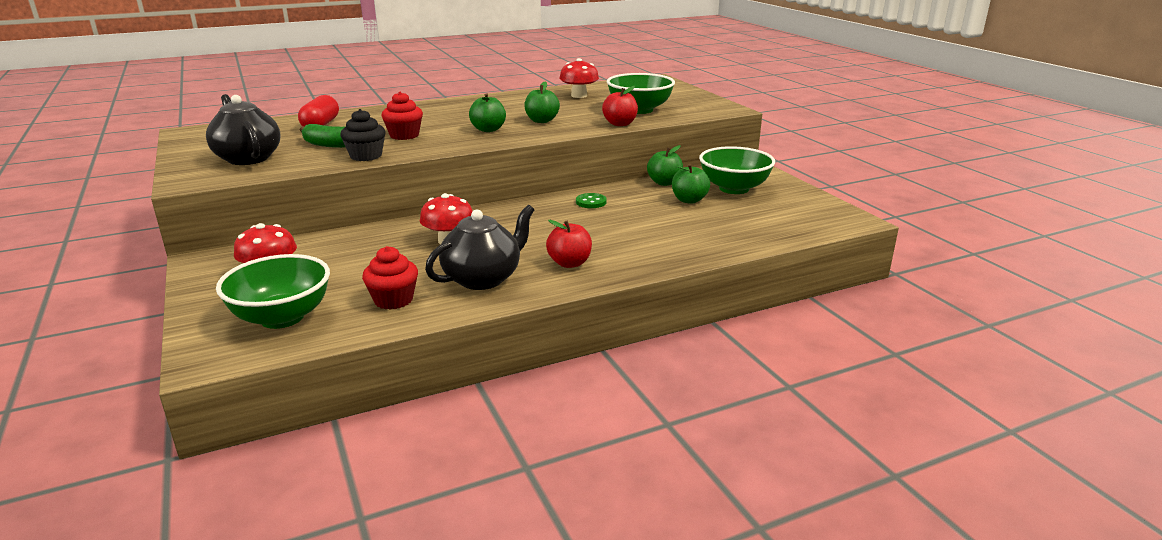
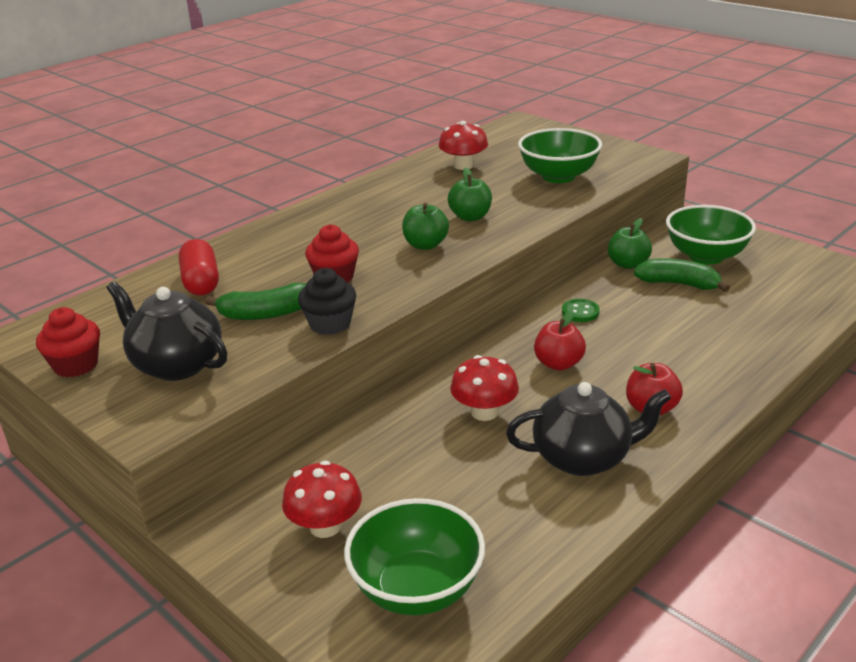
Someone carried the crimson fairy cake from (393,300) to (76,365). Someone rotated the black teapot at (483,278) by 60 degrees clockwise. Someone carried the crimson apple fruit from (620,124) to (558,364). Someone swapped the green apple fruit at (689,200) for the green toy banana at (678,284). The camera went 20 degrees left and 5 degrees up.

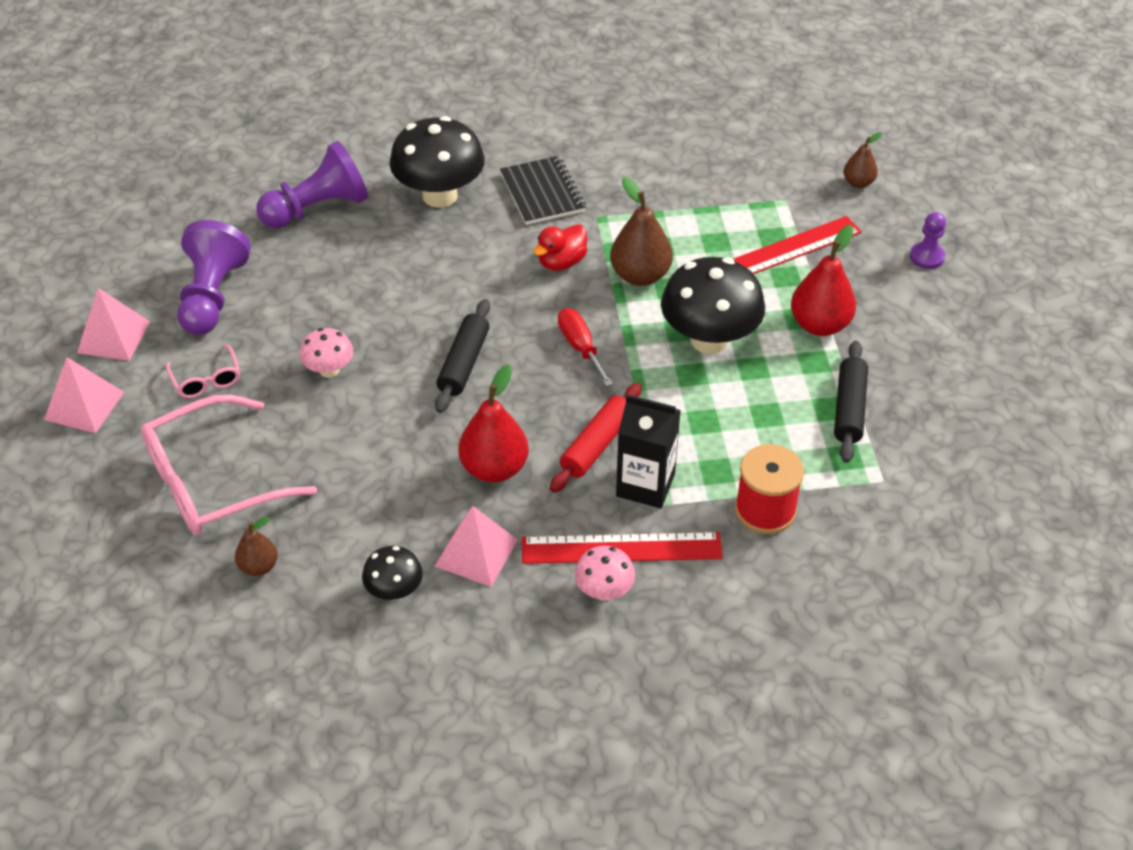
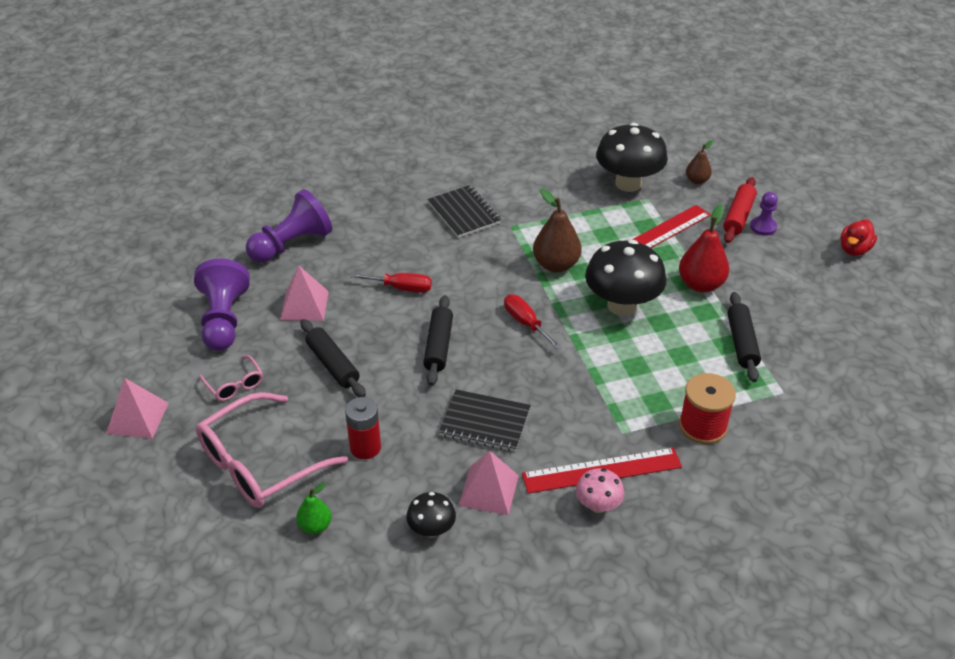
Someone carried the rose-pink pyramid from (113,337) to (304,305). Someone repainted the brown pear at (259,566), which became the green pear at (315,526). Someone swapped the rose-pink toadstool at (329,370) for the black pastry roller at (333,365). Someone put down the crimson power cell at (365,447). Someone put down the crimson screwdriver at (401,288). Someone swapped the crimson pear at (494,468) for the black exercise book at (485,423). Someone carried the black toadstool from (440,195) to (628,183). Someone carried the crimson pastry roller from (596,445) to (738,216). Someone carried the crimson rubber duck from (561,262) to (854,249). Someone took away the black carton at (645,485). The camera went 10 degrees left and 5 degrees down.

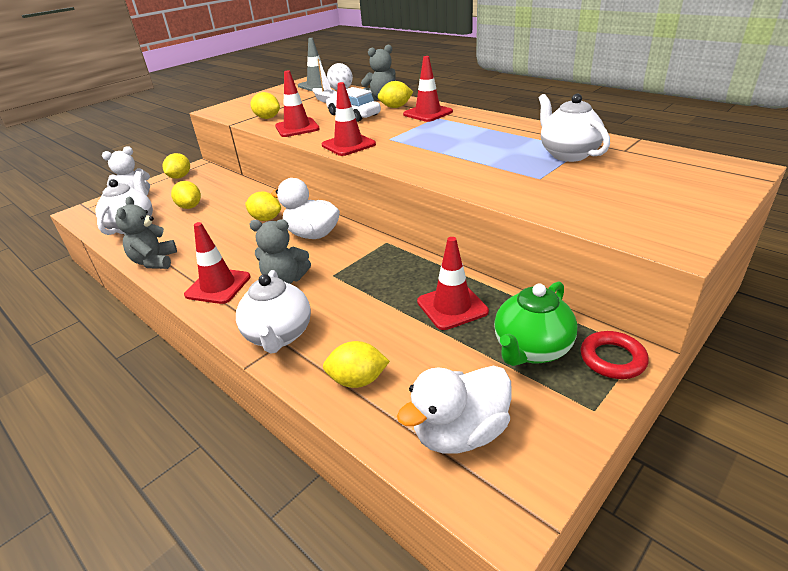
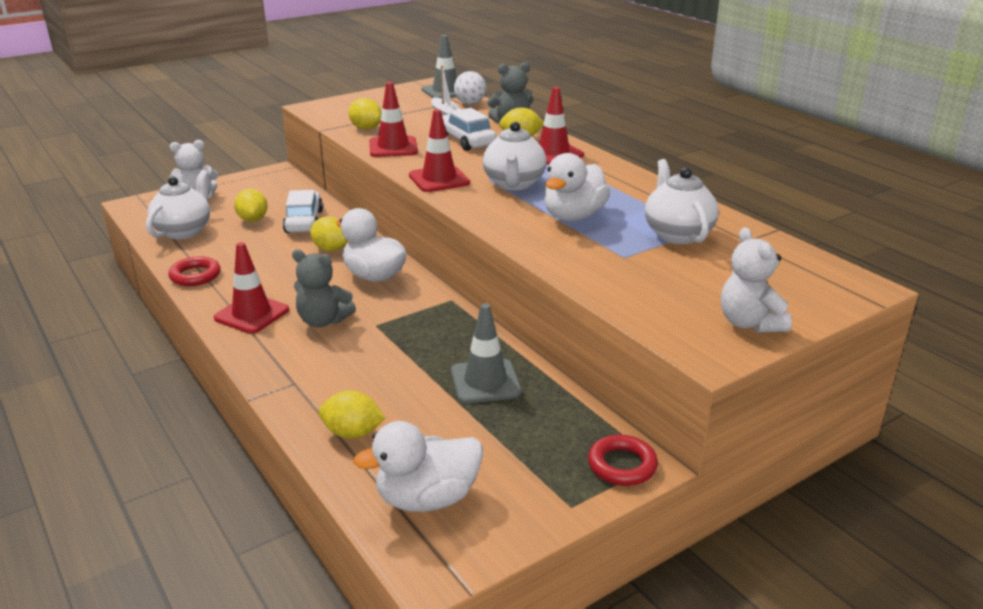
Someone swapped the gray teddy at (154,261) for the crimson ring at (195,275). Someone put down the white toy car at (304,221). Someone repainted the crimson road cone at (452,307), which became the gray road cone at (485,382). Someone carried the white teapot from (279,335) to (514,184). Someone put down the white rubber duck at (573,216). Someone put down the white teddy at (749,323). Someone took away the bright yellow toy lemon at (180,177). Someone took away the green teapot at (531,349). The camera went 10 degrees right and 5 degrees down.

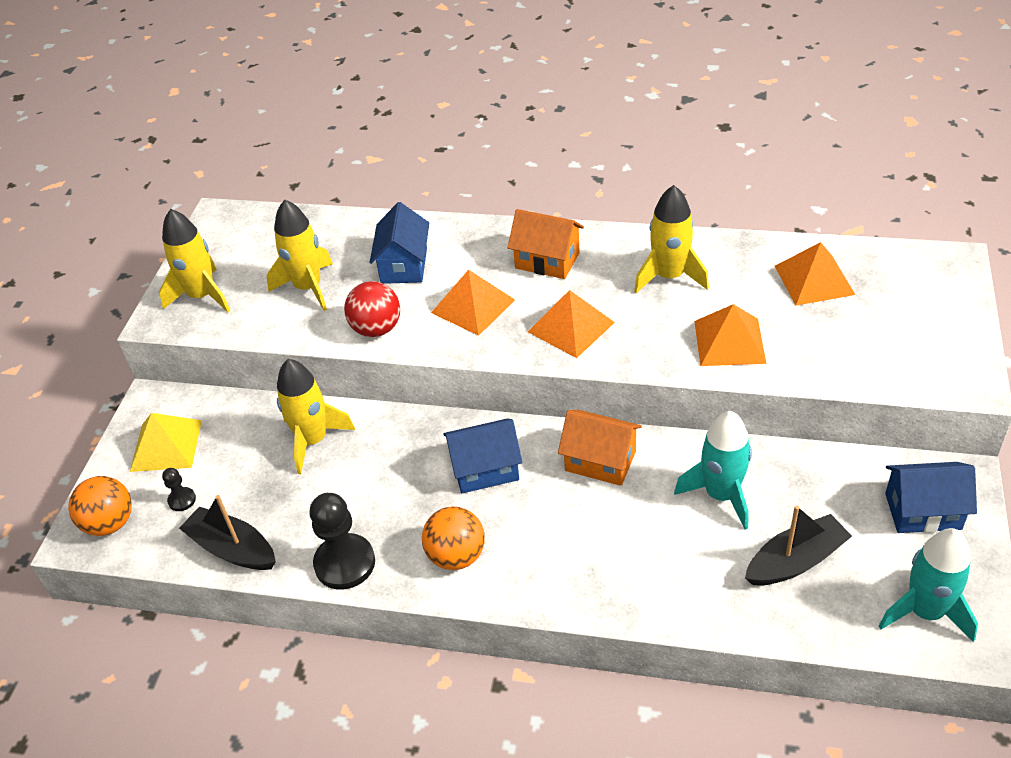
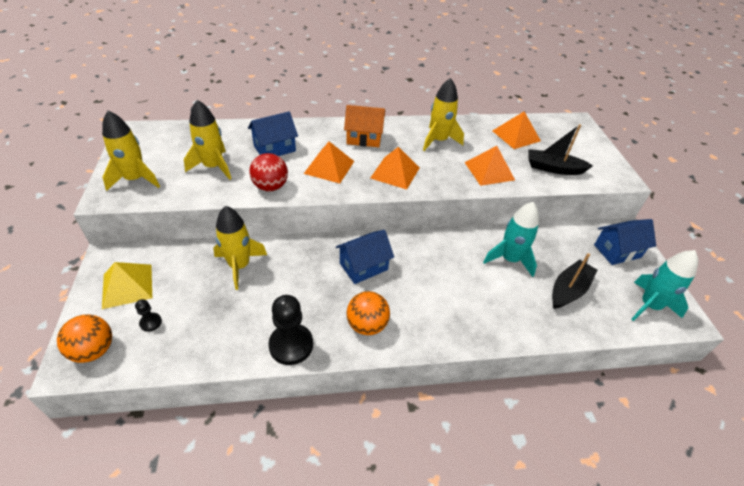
Someone rotated the cobalt toy house at (404,265) by 75 degrees clockwise. Someone carried the black sailboat from (232,549) to (553,168). Someone took away the orange-coloured toy house at (600,461). The camera went 25 degrees left and 0 degrees up.

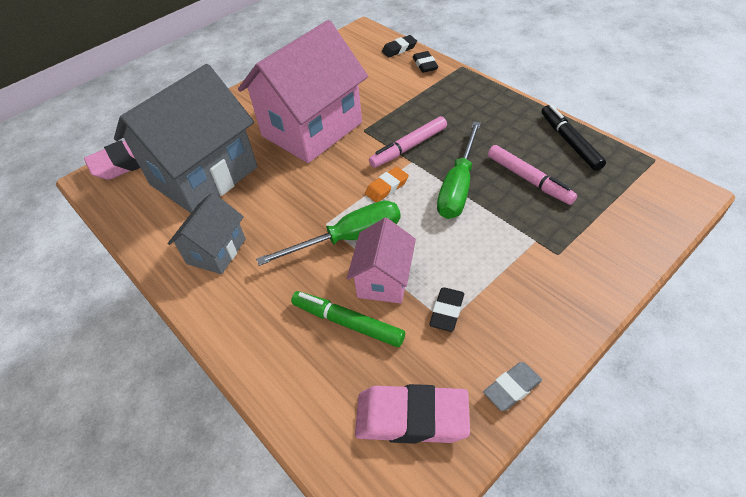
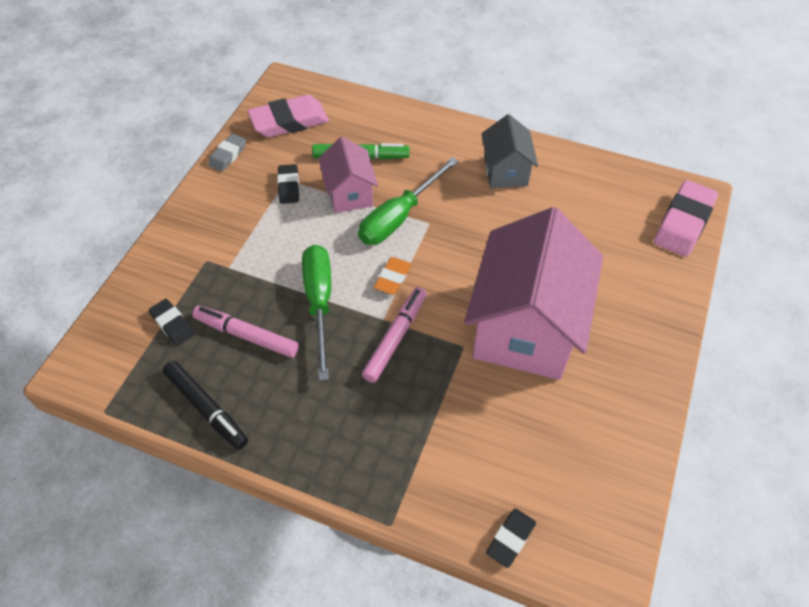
Someone carried the black gum eraser from (425,65) to (173,324). Someone took away the gray toy house at (203,175). The camera went 150 degrees right and 5 degrees up.

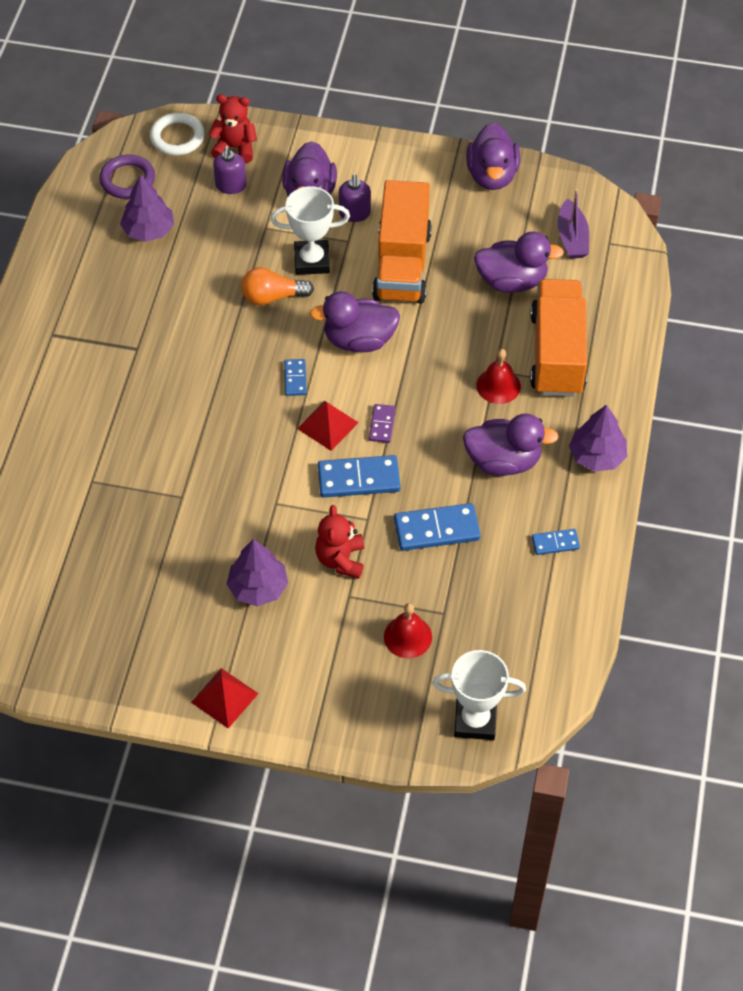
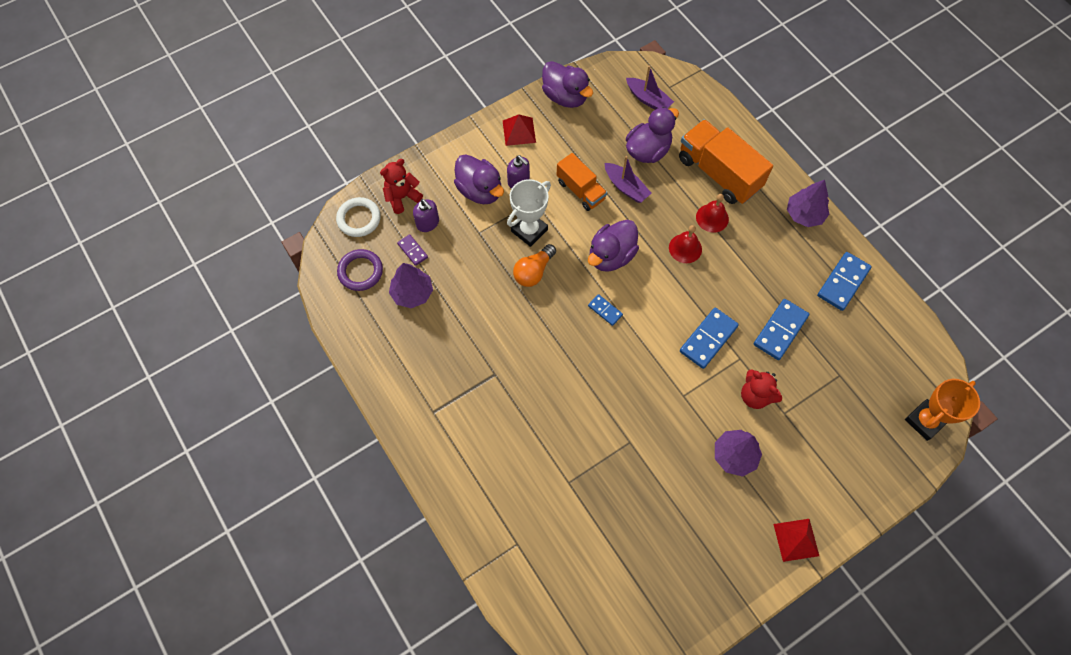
Someone carried the royal purple domino tile from (382,424) to (412,250). Someone carried the crimson pyramid from (327,425) to (519,131). Someone scaled the orange-coloured lorry at (402,265) by 0.60. Someone put down the royal purple sailboat at (626,187). Someone carried the crimson bell from (408,636) to (685,248). Someone scaled the cobalt domino tile at (555,543) by 1.82. Someone repainted the white trophy at (475,720), which became the orange-coloured trophy at (924,421). Someone took away the royal purple rubber duck at (503,461). The camera went 45 degrees left and 10 degrees up.

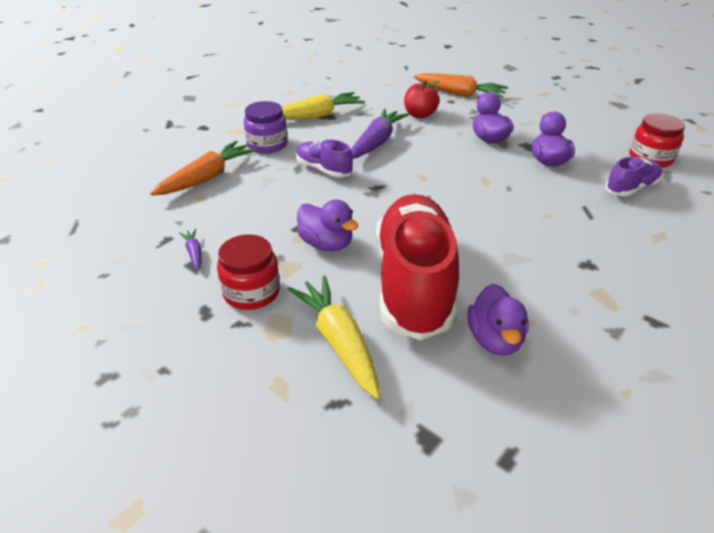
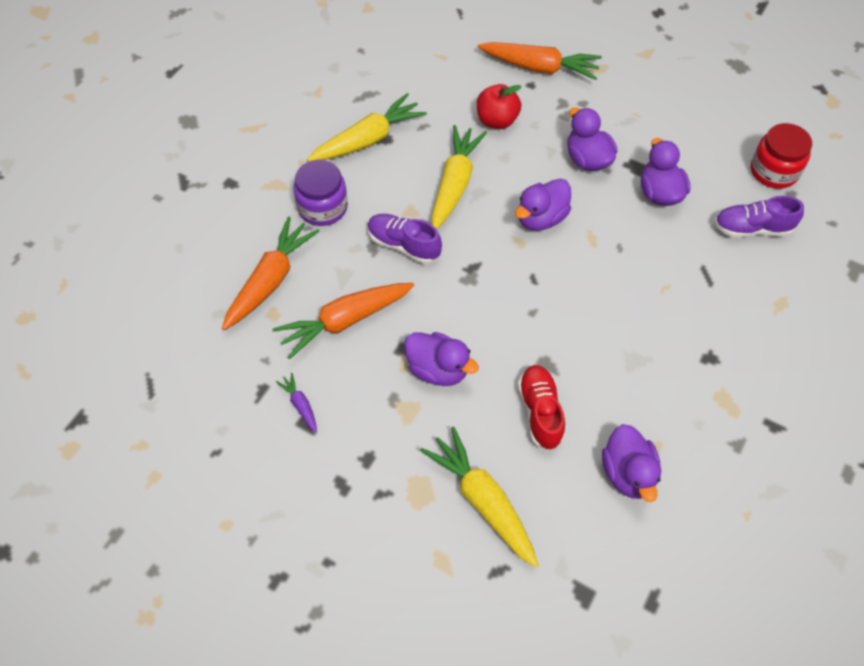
Someone put down the orange-coloured root vegetable at (344,321). Someone repainted the royal purple root vegetable at (377,142), which became the bright yellow root vegetable at (455,183). Someone put down the royal purple rubber duck at (541,218). Someone scaled the crimson sneaker at (414,283) by 0.47. Someone rotated the royal purple sneaker at (631,188) by 135 degrees counterclockwise. Someone took away the crimson jam jar at (251,292). The camera went 10 degrees left and 20 degrees up.

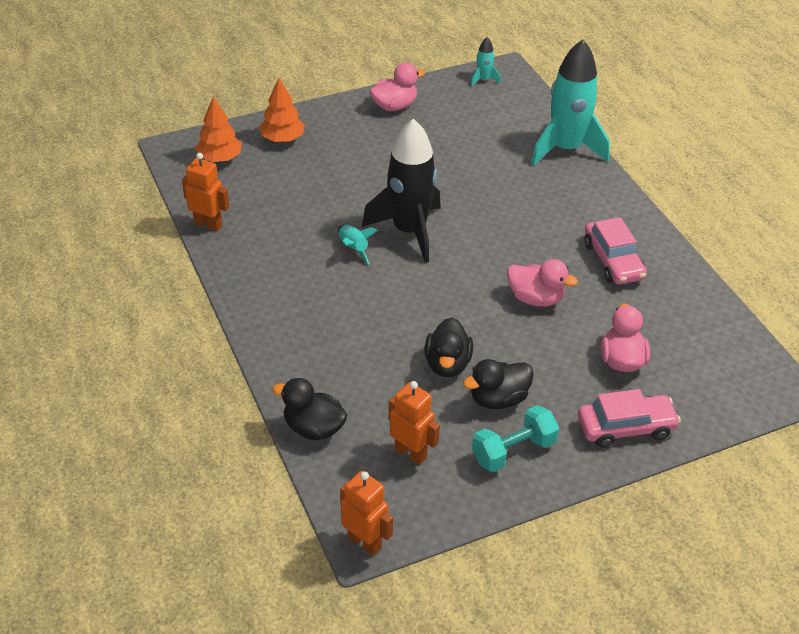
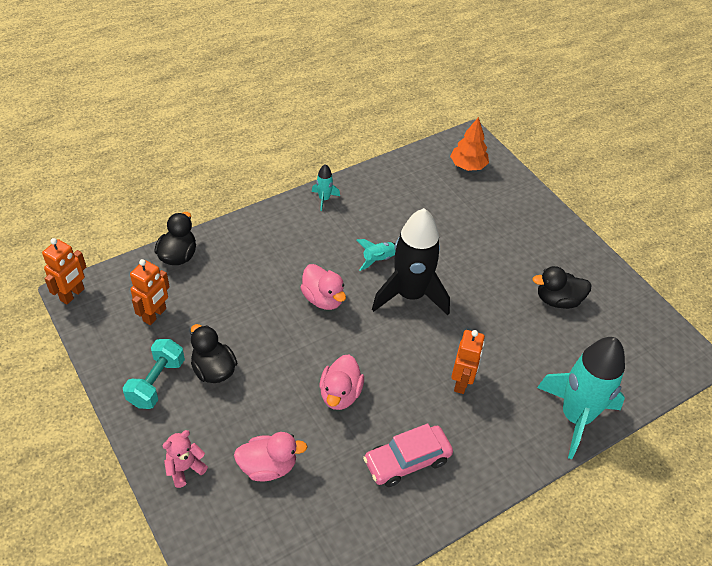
Someone rotated the teal free weight at (513,451) by 60 degrees clockwise. Someone swapped the rose-pink toy car at (625,427) for the rose-pink teddy at (185,468). Someone carried the rose-pink rubber duck from (394,106) to (323,299). Someone carried the teal spaceship from (483,80) to (324,199). Someone carried the orange-coloured robot figure from (208,224) to (461,382). Someone carried the black rubber duck from (447,364) to (558,300). Someone took away the orange-coloured tree at (282,139). The camera went 80 degrees right and 5 degrees up.

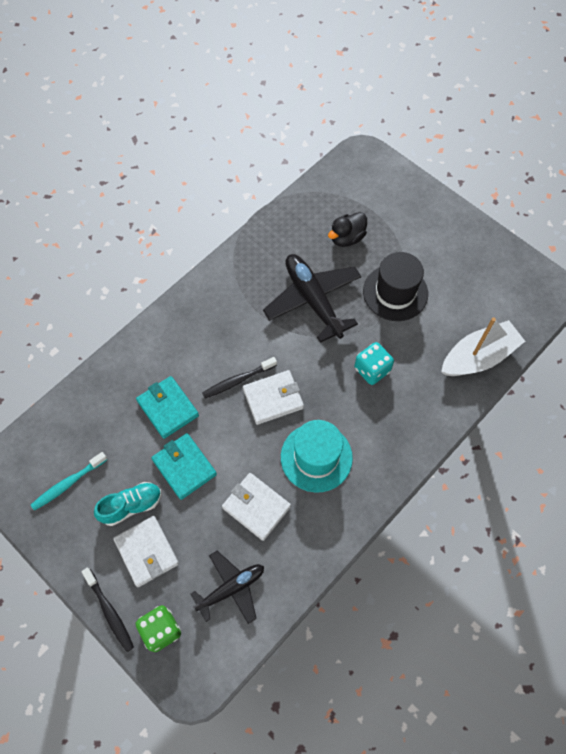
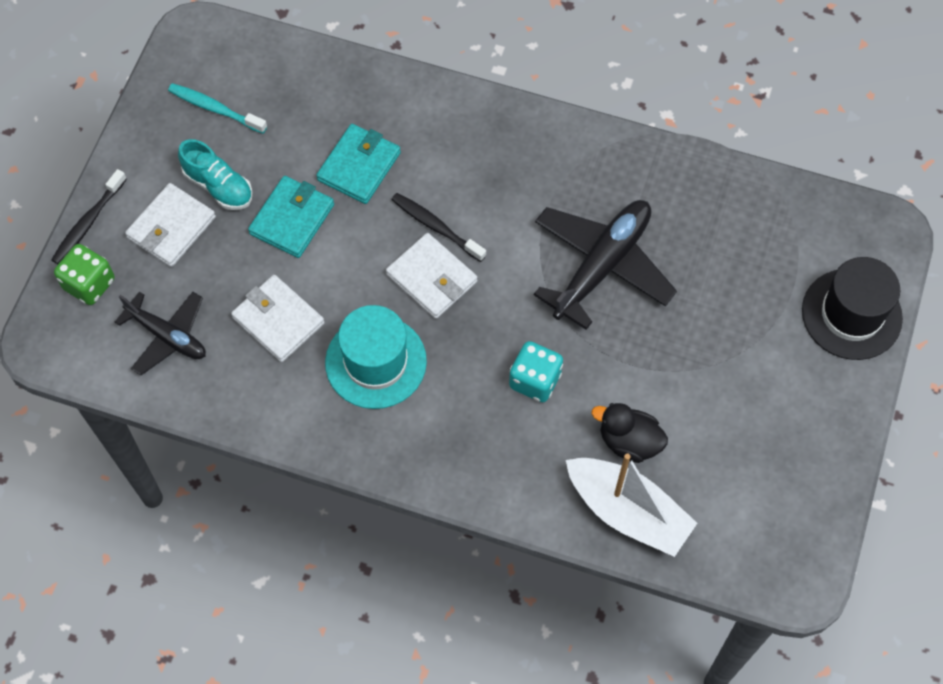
Someone rotated the white wallet at (256,507) by 60 degrees counterclockwise. Someone carried the black rubber duck from (347,238) to (629,441). Someone carried the black top hat from (395,292) to (851,314). The camera went 65 degrees right and 0 degrees up.

